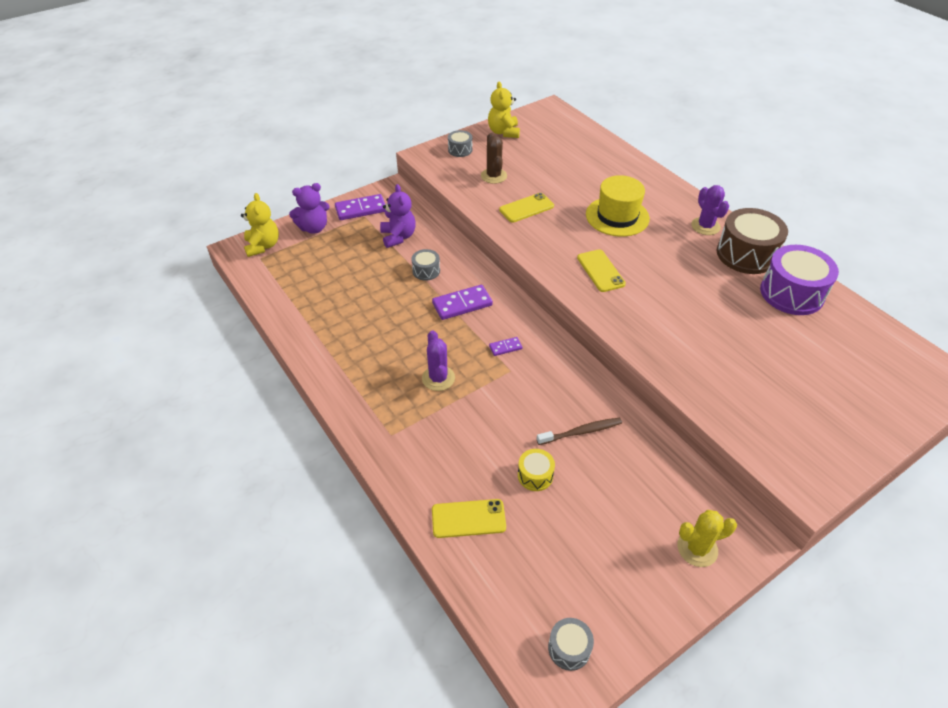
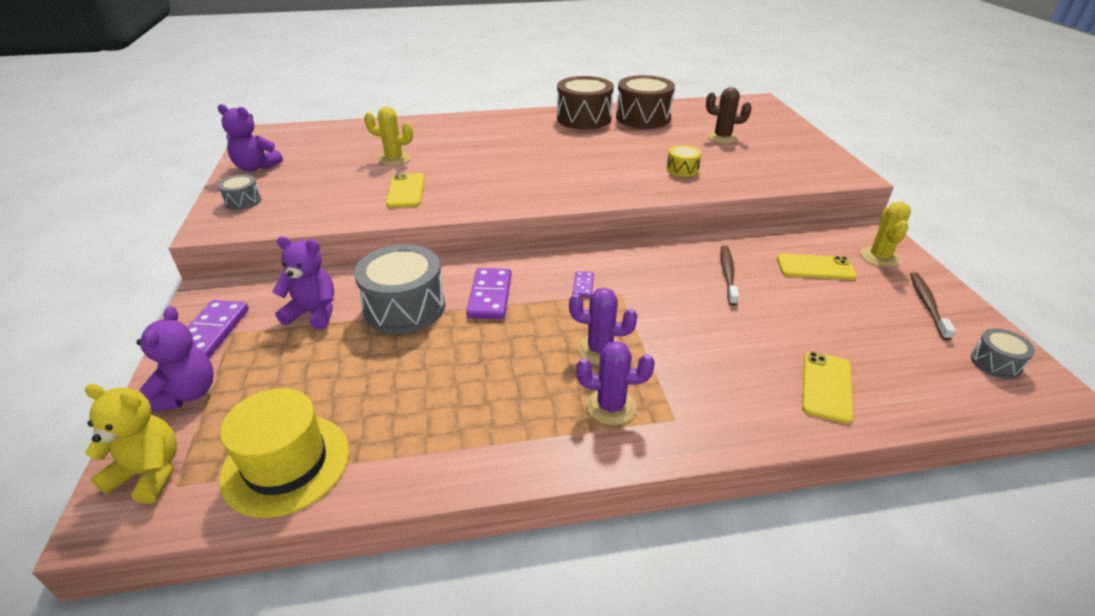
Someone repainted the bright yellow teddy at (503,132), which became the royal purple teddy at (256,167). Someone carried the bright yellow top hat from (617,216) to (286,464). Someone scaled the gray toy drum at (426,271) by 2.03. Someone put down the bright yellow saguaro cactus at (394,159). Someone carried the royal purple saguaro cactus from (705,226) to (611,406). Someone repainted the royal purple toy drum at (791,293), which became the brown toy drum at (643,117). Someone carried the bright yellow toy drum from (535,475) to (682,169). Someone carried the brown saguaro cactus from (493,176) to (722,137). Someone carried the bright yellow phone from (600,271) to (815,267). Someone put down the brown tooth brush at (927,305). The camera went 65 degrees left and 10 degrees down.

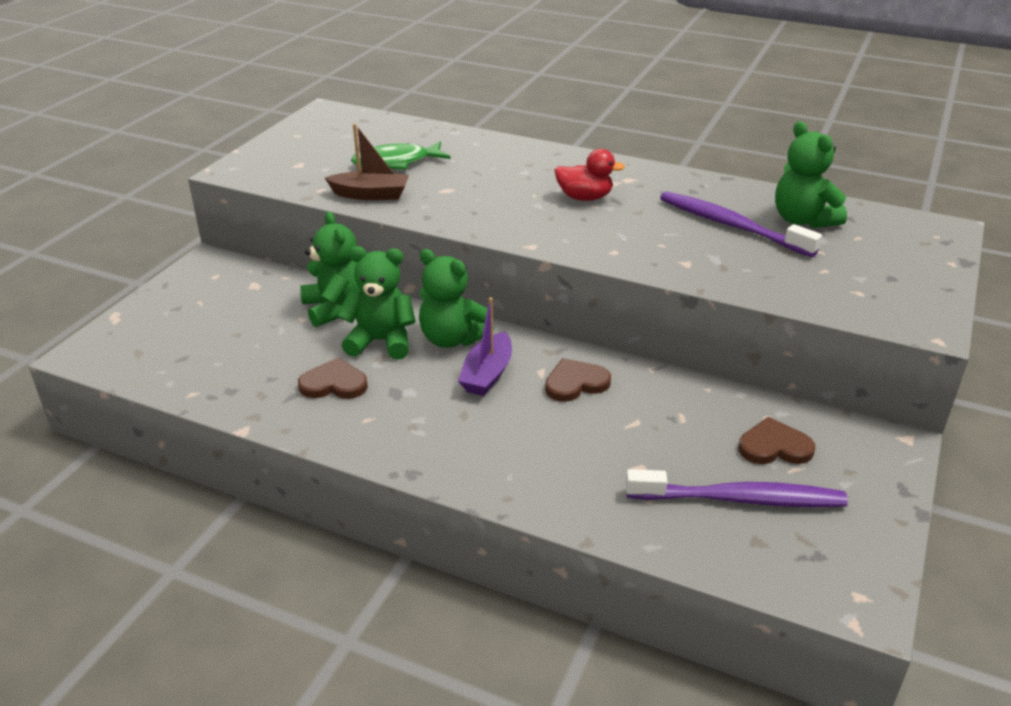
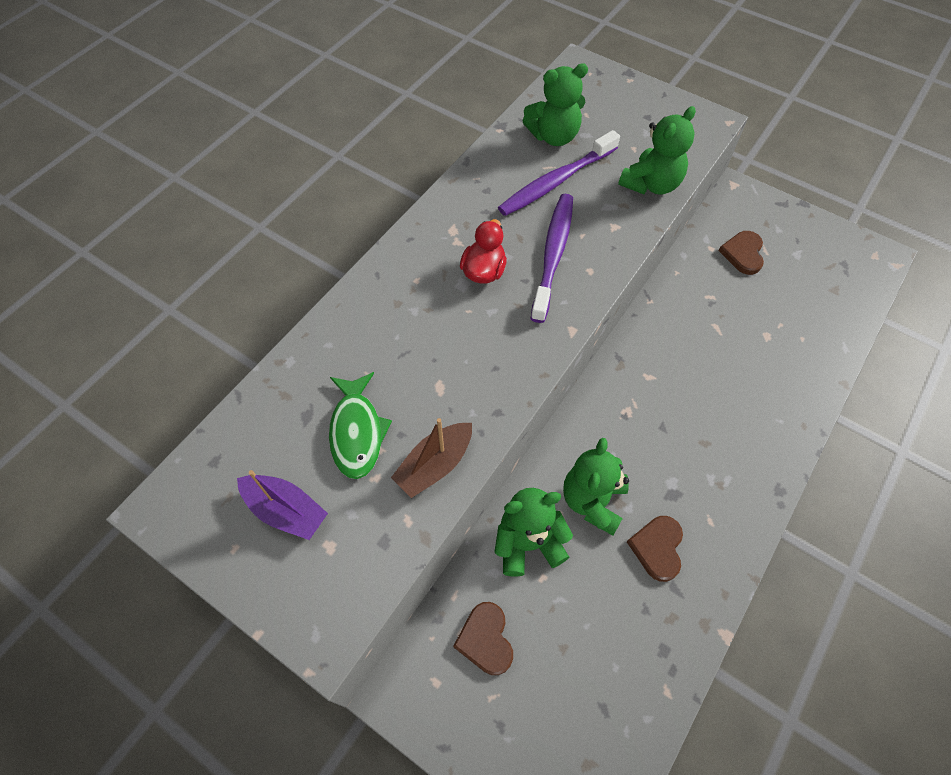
Someone carried the royal purple sailboat from (487,374) to (286,511). Someone rotated the brown sailboat at (370,195) by 150 degrees counterclockwise. Someone carried the brown heart from (575,383) to (485,639). Someone carried the royal purple tooth brush from (740,499) to (553,255). Someone carried the green teddy from (452,339) to (651,184). The camera went 80 degrees left and 25 degrees up.

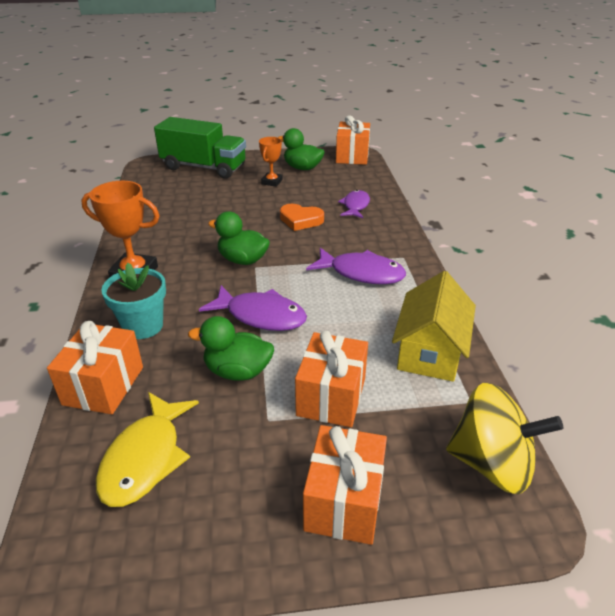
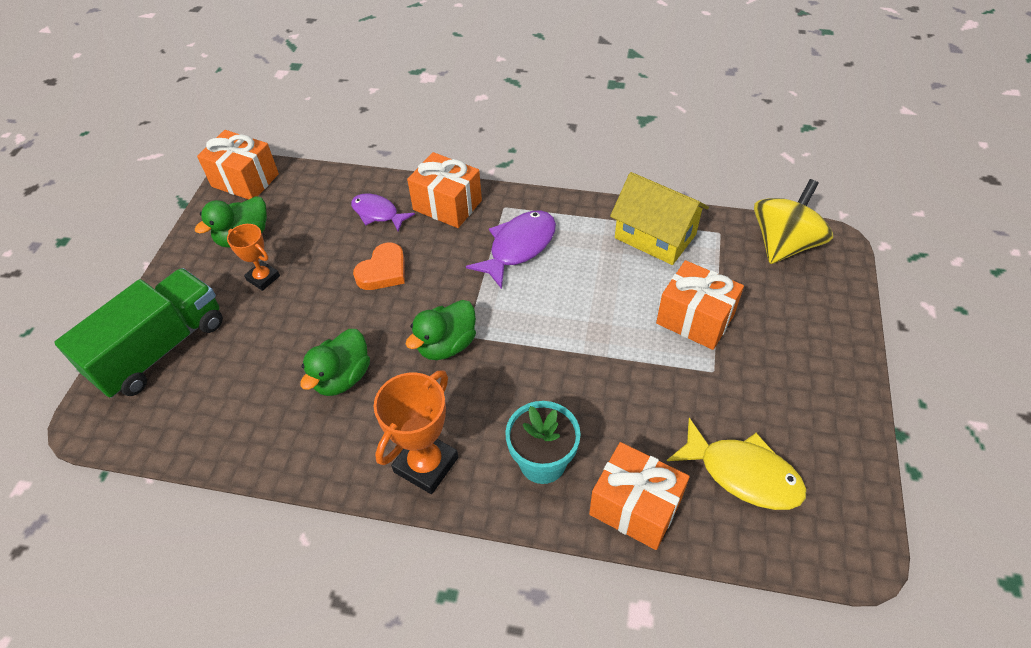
Someone carried the green rubber duck from (237,371) to (342,377). Someone carried the orange-coloured present from (344,501) to (447,205). Someone took away the royal purple toy fish at (261,316). The camera went 70 degrees left and 15 degrees up.

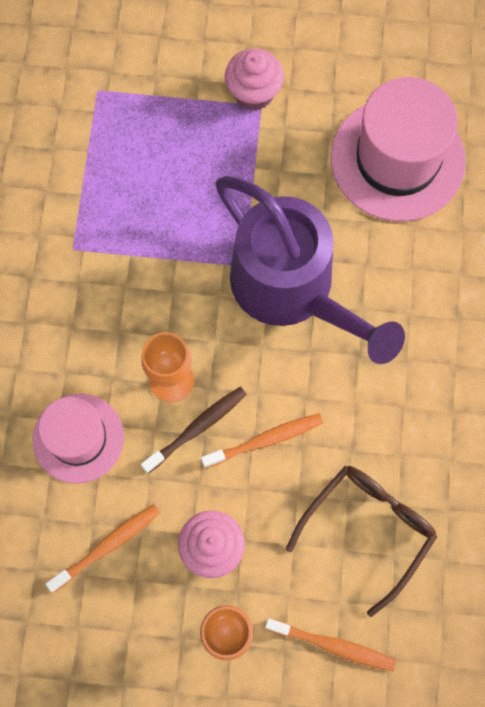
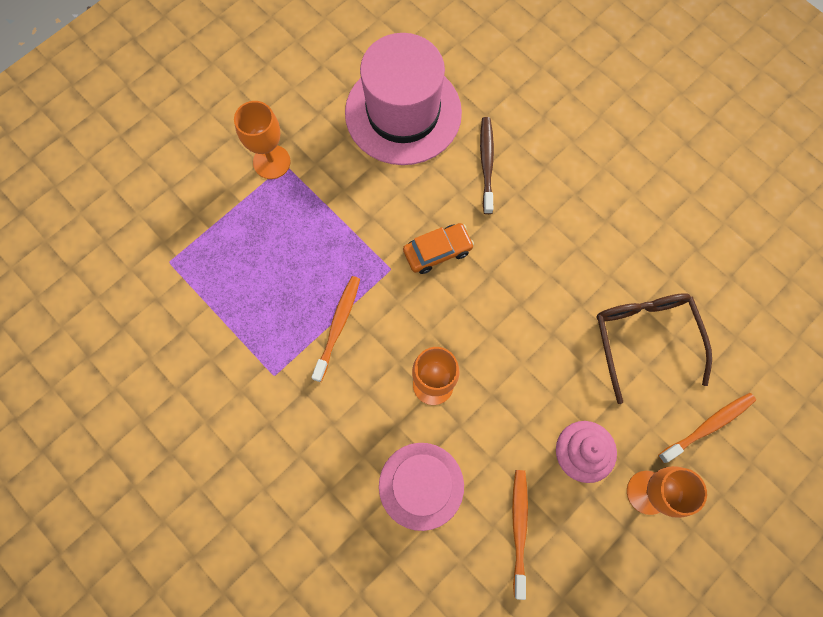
Someone swapped the rose-pink fairy cake at (253,93) for the orange-coloured wine glass at (271,162). Someone carried the orange-coloured tooth brush from (265,440) to (338,326). Someone swapped the royal purple watering pot at (293,290) for the orange-coloured toy car at (437,251). Someone carried the brown tooth brush from (197,428) to (486,164). The camera went 50 degrees left and 0 degrees up.

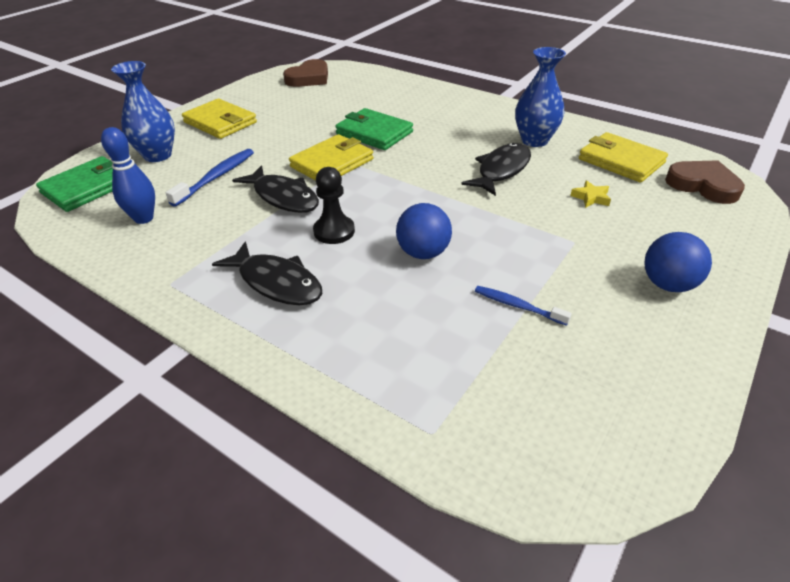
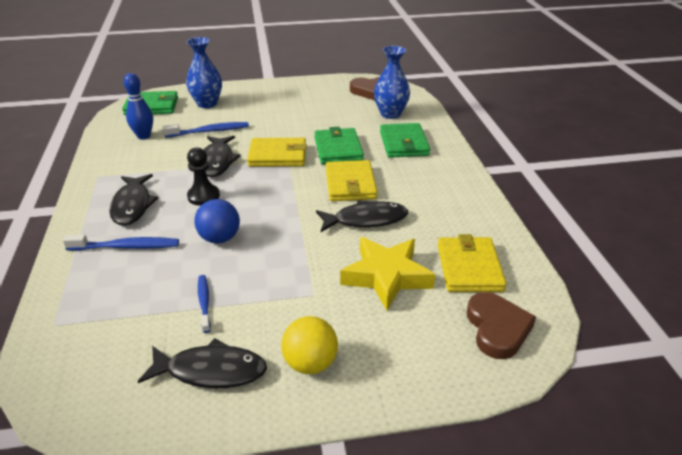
Someone put down the cobalt tooth brush at (126,247). Someone put down the black toy fish at (211,371). Someone repainted the cobalt ball at (667,284), which became the bright yellow ball at (310,363). Someone carried the bright yellow wallet from (220,122) to (350,184). Someone scaled the bright yellow star shape at (591,198) by 2.42. Someone carried the cobalt flower vase from (534,140) to (390,114). Someone put down the green wallet at (404,143). The camera went 45 degrees right and 5 degrees down.

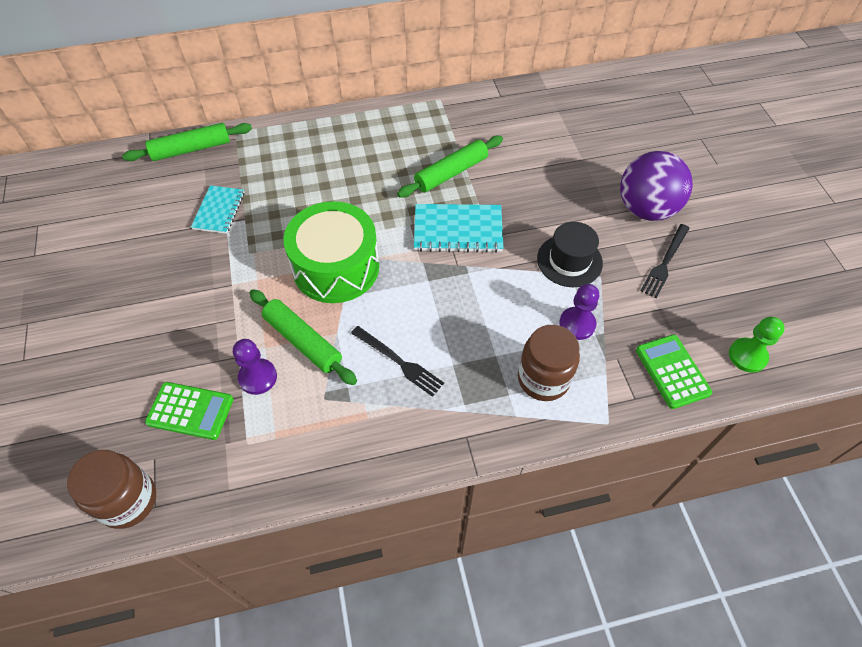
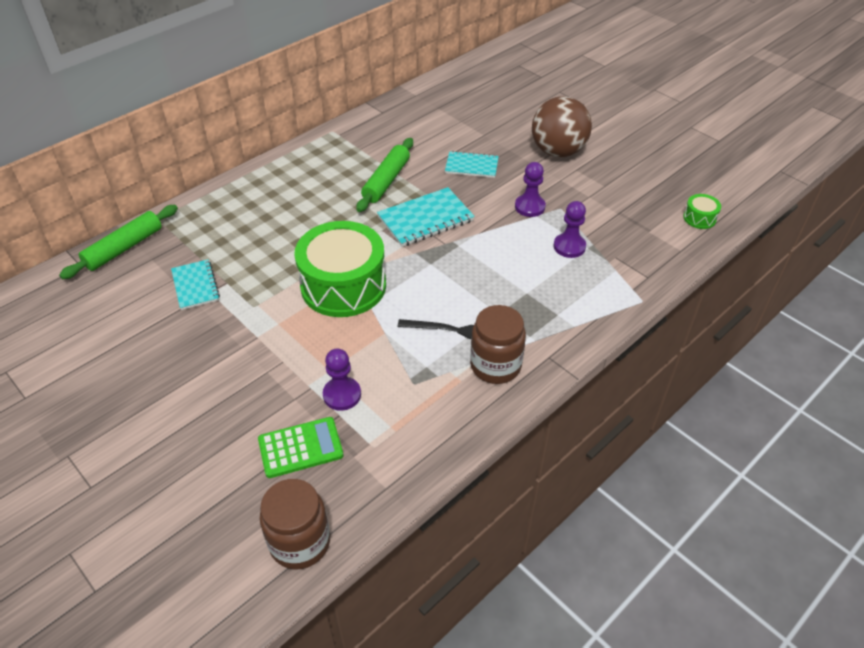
Someone put down the teal exercise book at (471,166). Someone carried the brown jam jar from (543,379) to (495,366). Someone swapped the black top hat at (569,261) for the royal purple chess pawn at (529,207). Someone repainted the royal purple ball at (646,209), which became the brown ball at (557,151). Someone swapped the green chess pawn at (747,356) for the green toy drum at (699,218). Someone took away the green pastry roller at (303,341). Someone took away the green adding machine at (672,371). Someone took away the black fork at (665,262). The camera went 30 degrees left and 10 degrees down.

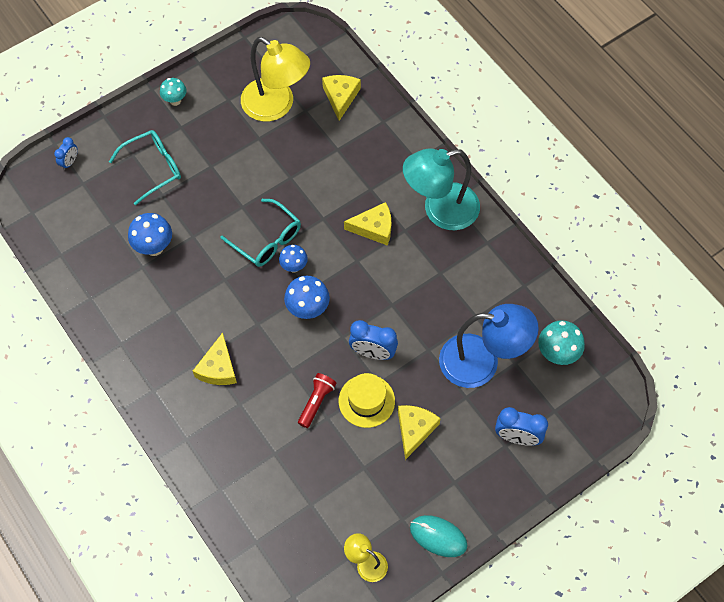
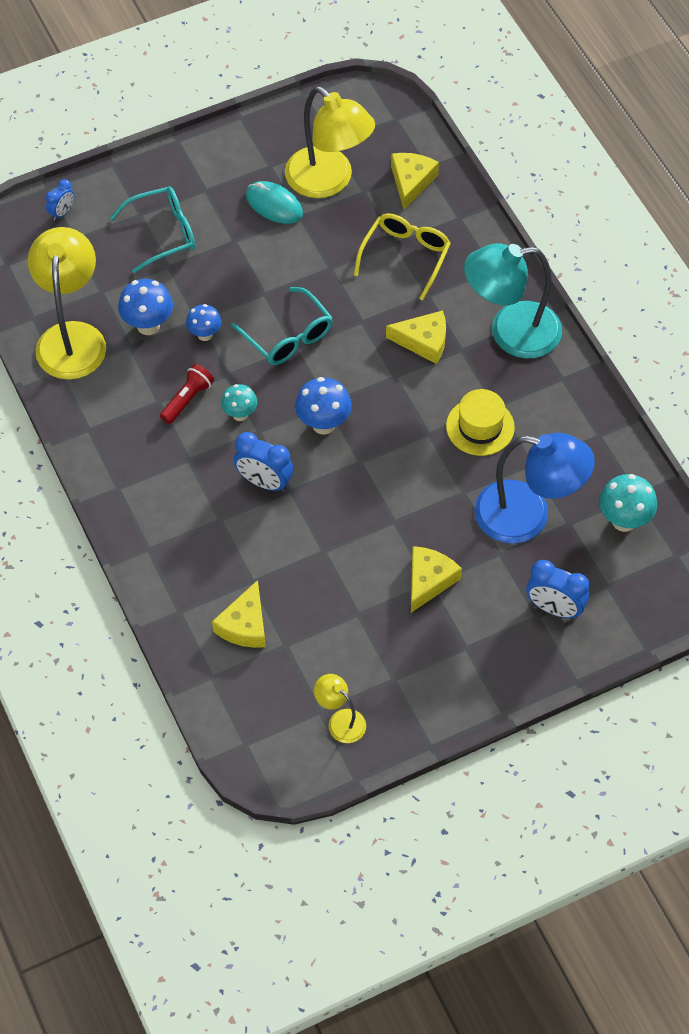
Someone put down the bright yellow lamp at (72,337). Someone carried the crimson flashlight from (316,402) to (187,399). Someone carried the cobalt toadstool from (294,267) to (205,334). Someone carried the bright yellow cheese wedge from (218,368) to (245,625). Someone carried the teal toadstool from (175,100) to (240,414). Someone carried the cobalt bedside clock from (373,352) to (264,482). Someone carried the teal mouse from (438,536) to (274,204). Someone put down the bright yellow eyeglasses at (405,257). Someone carried the bright yellow top hat from (366,401) to (480,427). The camera went 10 degrees right and 5 degrees down.

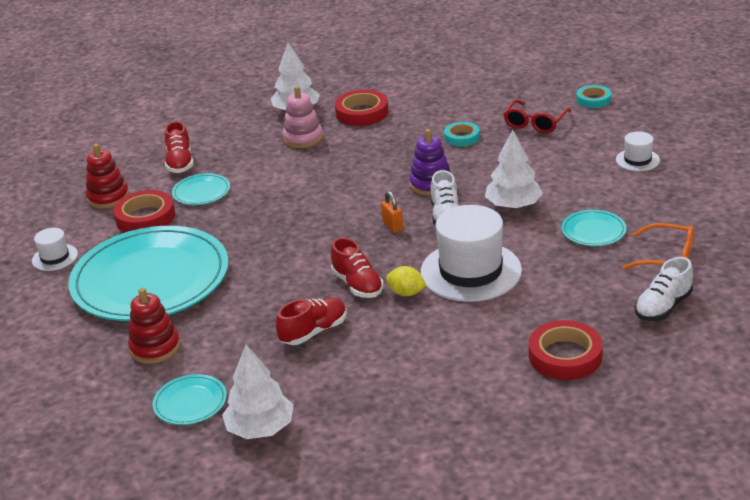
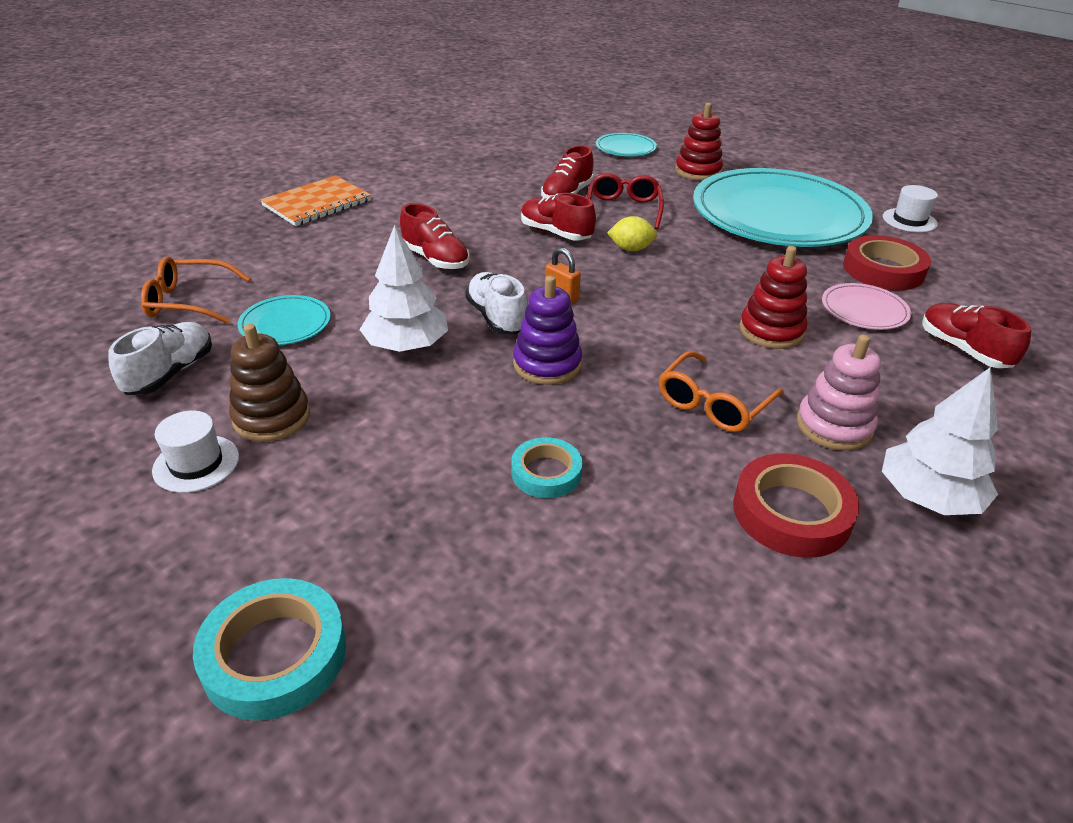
Someone carried the white sneaker from (663,307) to (170,373). Someone scaled the teal roll of tape at (593,100) by 1.58. Someone put down the brown stacking toy at (271,417). Someone swapped the crimson roll of tape at (565,356) for the orange-coloured exercise book at (317,203). Someone swapped the white top hat at (471,271) for the crimson sneaker at (435,259). Someone carried the crimson eyeglasses from (535,123) to (623,209). Someone carried the bright yellow toy lemon from (406,293) to (631,249). Someone put down the orange-coloured eyeglasses at (713,404). Someone carried the crimson stacking toy from (108,197) to (771,331). Someone repainted the teal flat dish at (201,192), which became the rose-pink flat dish at (864,310). Someone took away the white tree at (260,428). The camera went 155 degrees right and 5 degrees up.

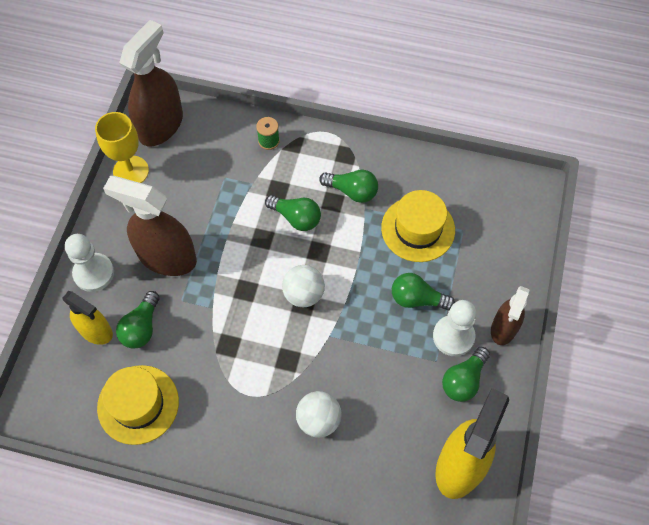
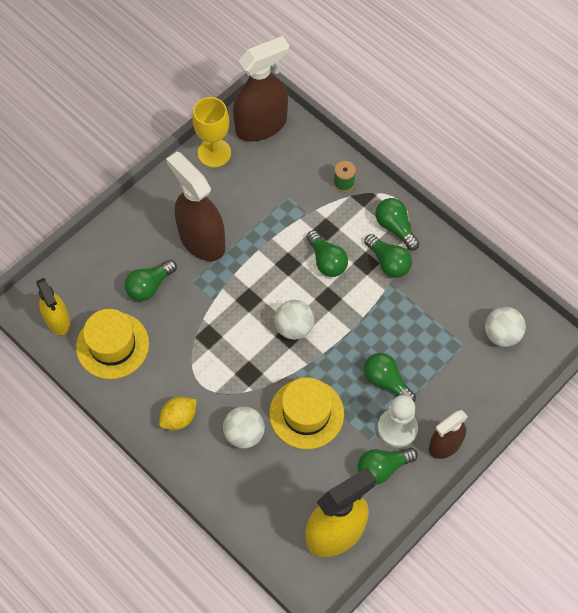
Someone carried the bright yellow spray cleaner from (96,331) to (58,320). Someone put down the bright yellow toy lemon at (179,418). Someone carried the bright yellow top hat from (418,229) to (306,413). Someone put down the green light bulb at (395,227). Someone put down the white ball at (501,334). Someone took away the white chess pawn at (94,273). The camera went 30 degrees right and 0 degrees up.

